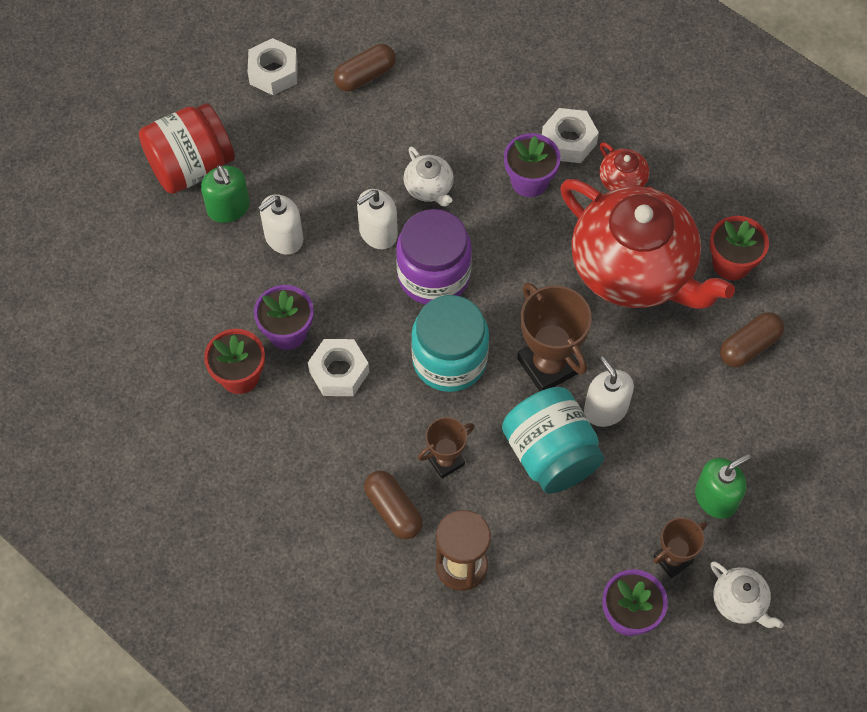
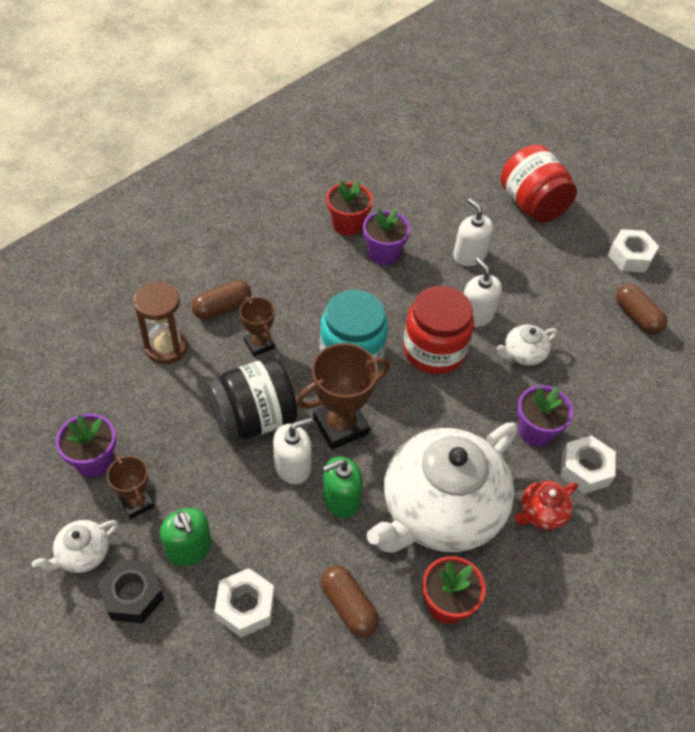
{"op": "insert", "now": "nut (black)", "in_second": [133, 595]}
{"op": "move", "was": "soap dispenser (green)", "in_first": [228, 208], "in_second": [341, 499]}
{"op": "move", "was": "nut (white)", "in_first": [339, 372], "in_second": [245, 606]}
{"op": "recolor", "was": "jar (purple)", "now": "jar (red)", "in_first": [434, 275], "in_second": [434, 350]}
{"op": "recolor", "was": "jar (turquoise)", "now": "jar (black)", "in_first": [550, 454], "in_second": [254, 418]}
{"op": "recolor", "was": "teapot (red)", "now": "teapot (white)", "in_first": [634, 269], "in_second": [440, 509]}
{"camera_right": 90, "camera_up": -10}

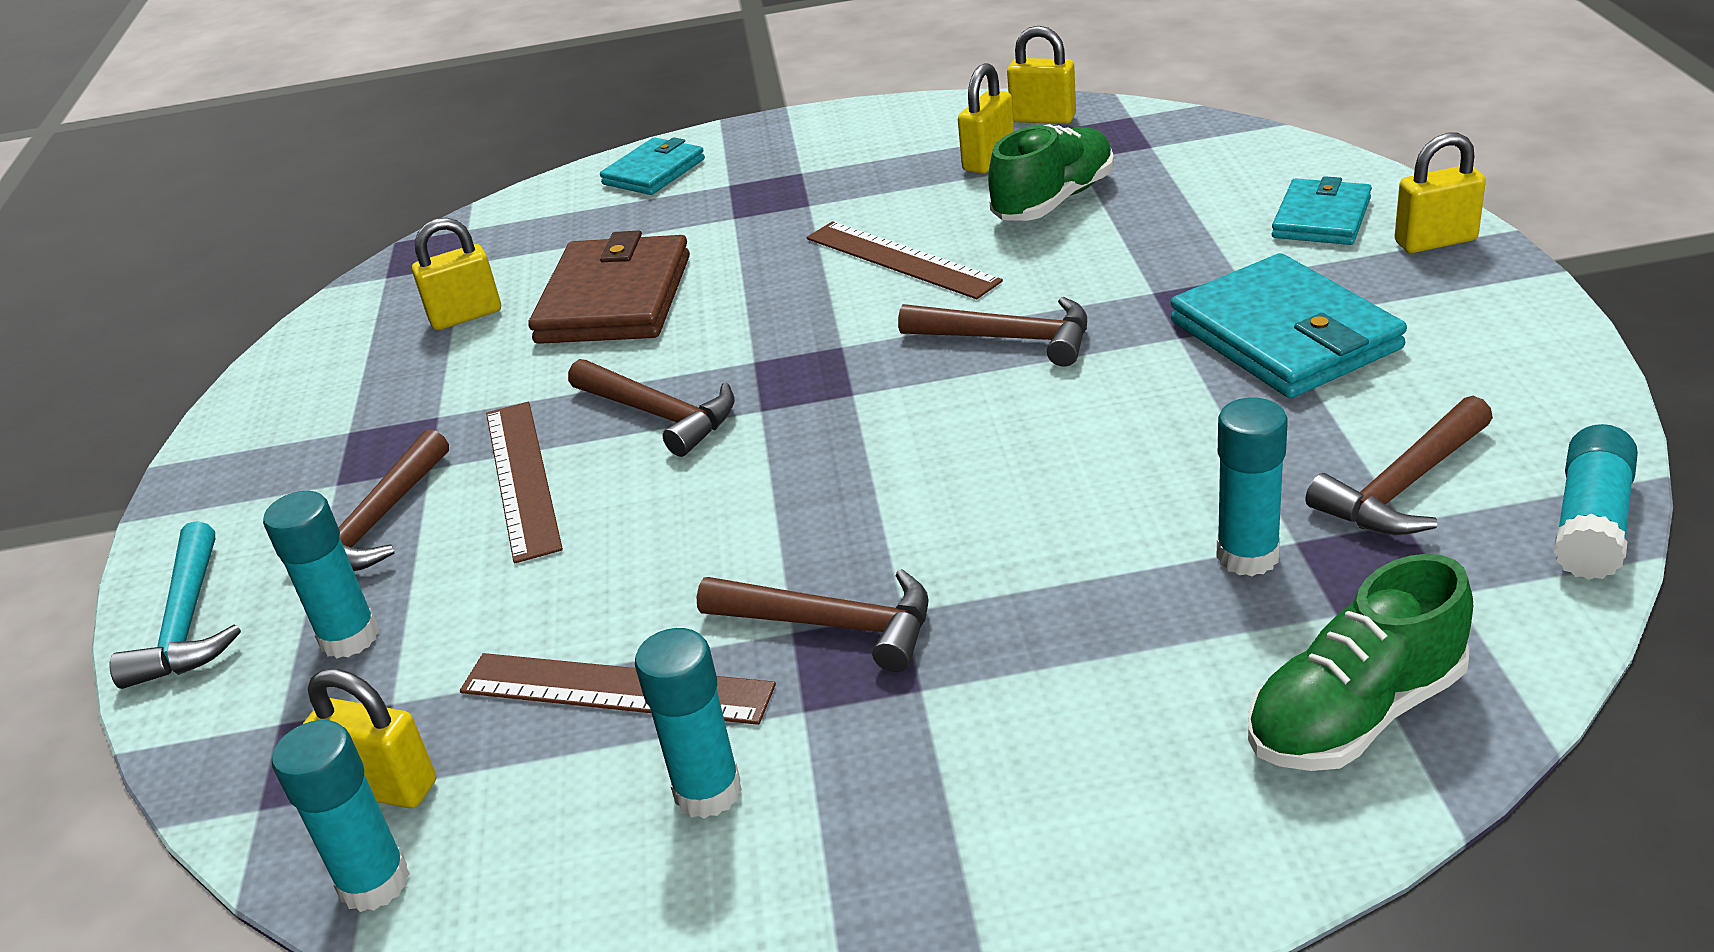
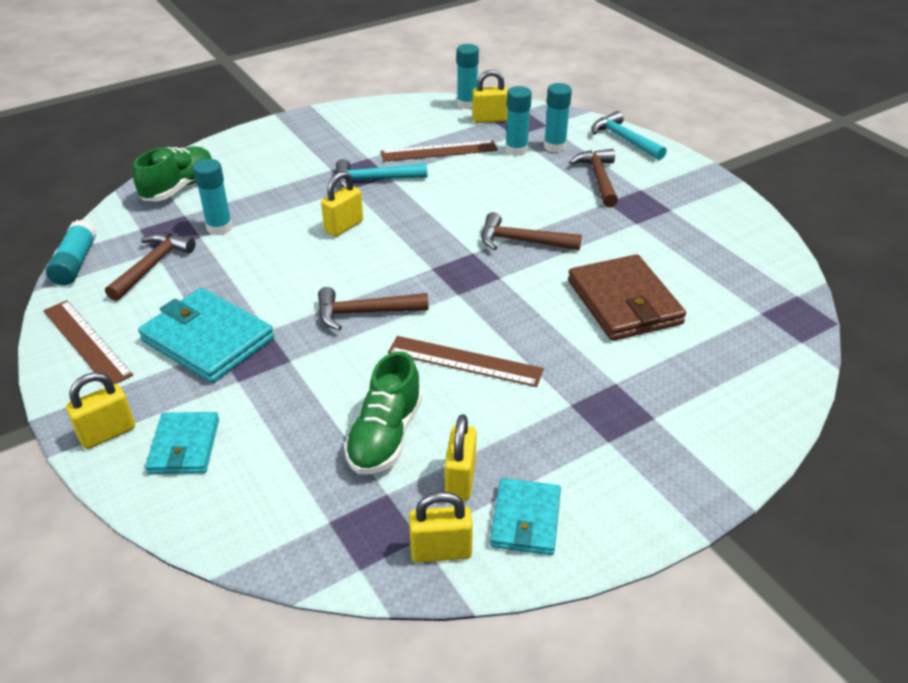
{"op": "move", "was": "padlock (yellow)", "in_first": [466, 316], "in_second": [344, 226]}
{"op": "move", "was": "ruler (brown)", "in_first": [523, 478], "in_second": [86, 342]}
{"op": "move", "was": "wallet (turquoise)", "in_first": [654, 172], "in_second": [525, 519]}
{"op": "move", "was": "glue stick (turquoise)", "in_first": [708, 791], "in_second": [516, 150]}
{"op": "recolor", "was": "hammer (brown)", "now": "hammer (turquoise)", "in_first": [831, 625], "in_second": [375, 180]}
{"camera_right": 150, "camera_up": 5}

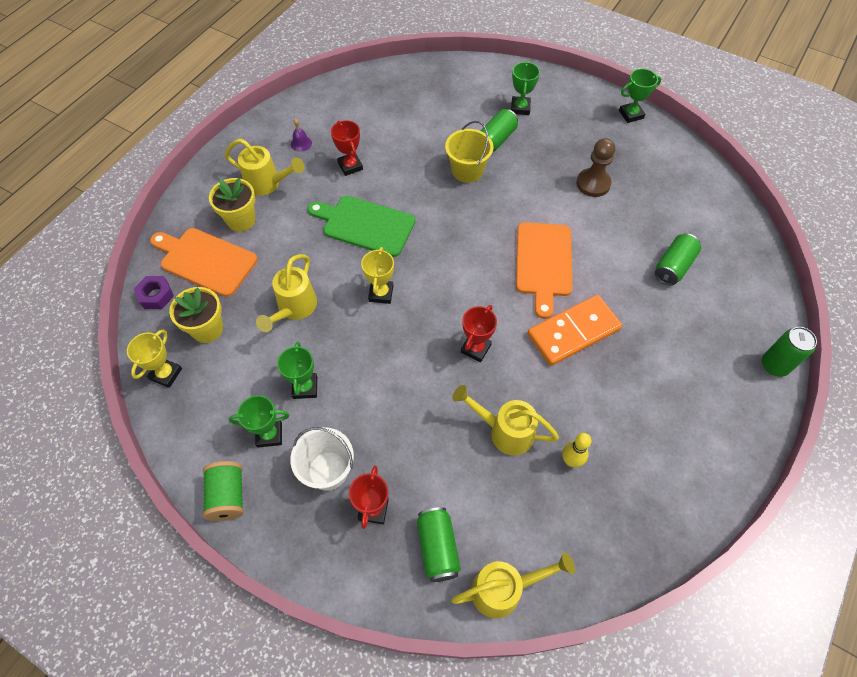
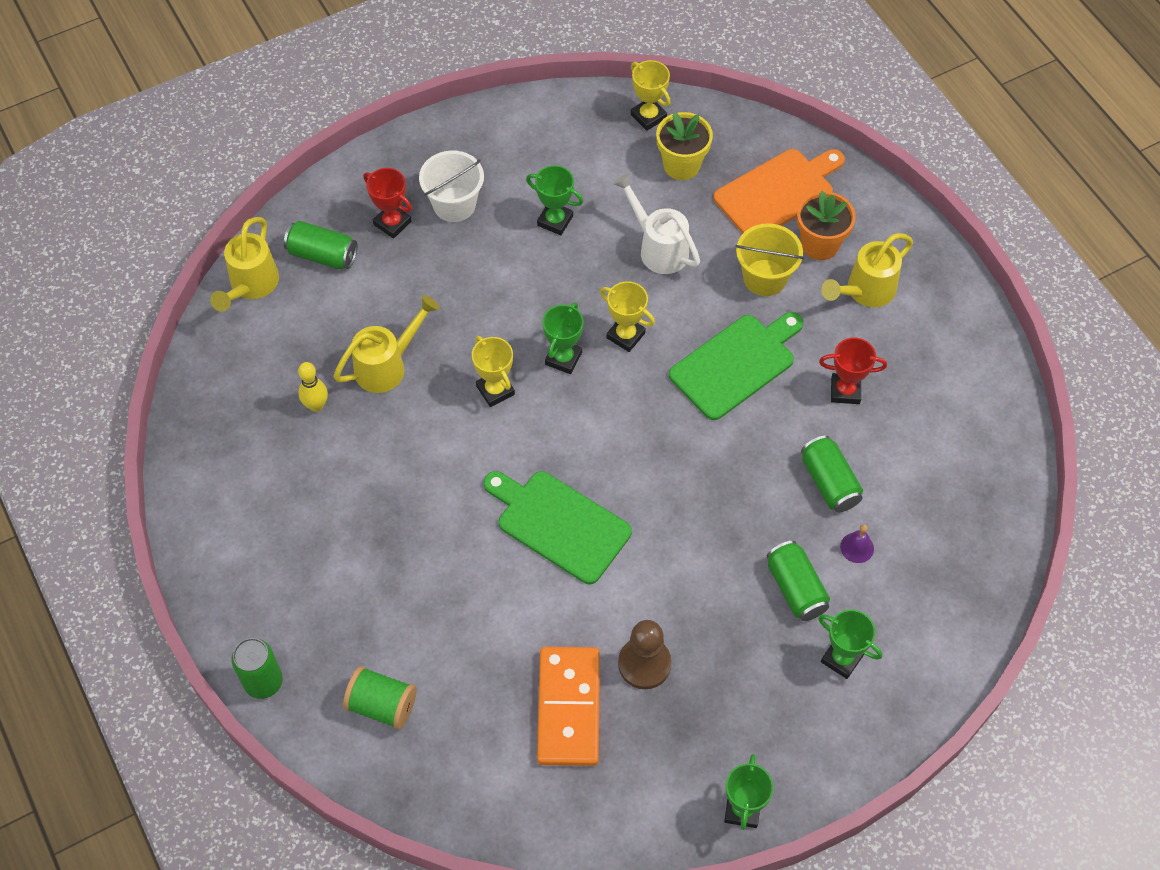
{"op": "delete", "was": "nut (purple)", "in_first": [156, 295]}
{"op": "move", "was": "spool (green)", "in_first": [228, 496], "in_second": [382, 705]}
{"op": "move", "was": "trophy (green)", "in_first": [269, 434], "in_second": [563, 358]}
{"op": "move", "was": "bell (purple)", "in_first": [301, 143], "in_second": [857, 547]}
{"op": "move", "was": "bucket (yellow)", "in_first": [467, 170], "in_second": [765, 278]}
{"op": "move", "was": "domino (orange)", "in_first": [573, 332], "in_second": [569, 708]}
{"op": "move", "was": "can (green)", "in_first": [673, 266], "in_second": [829, 482]}
{"op": "recolor", "was": "flower pot (yellow)", "now": "flower pot (orange)", "in_first": [241, 220], "in_second": [819, 244]}
{"op": "recolor", "was": "watering can (yellow)", "now": "watering can (white)", "in_first": [294, 309], "in_second": [658, 247]}
{"op": "recolor", "was": "trophy (red)", "now": "trophy (yellow)", "in_first": [475, 348], "in_second": [495, 390]}
{"op": "recolor", "was": "cutting board (orange)", "now": "cutting board (green)", "in_first": [543, 263], "in_second": [559, 524]}
{"camera_right": 120, "camera_up": 0}

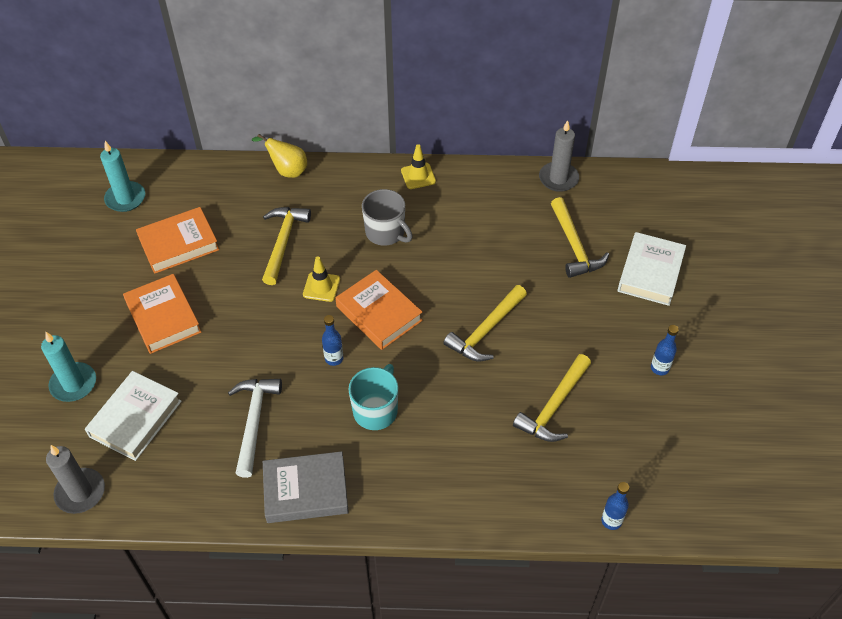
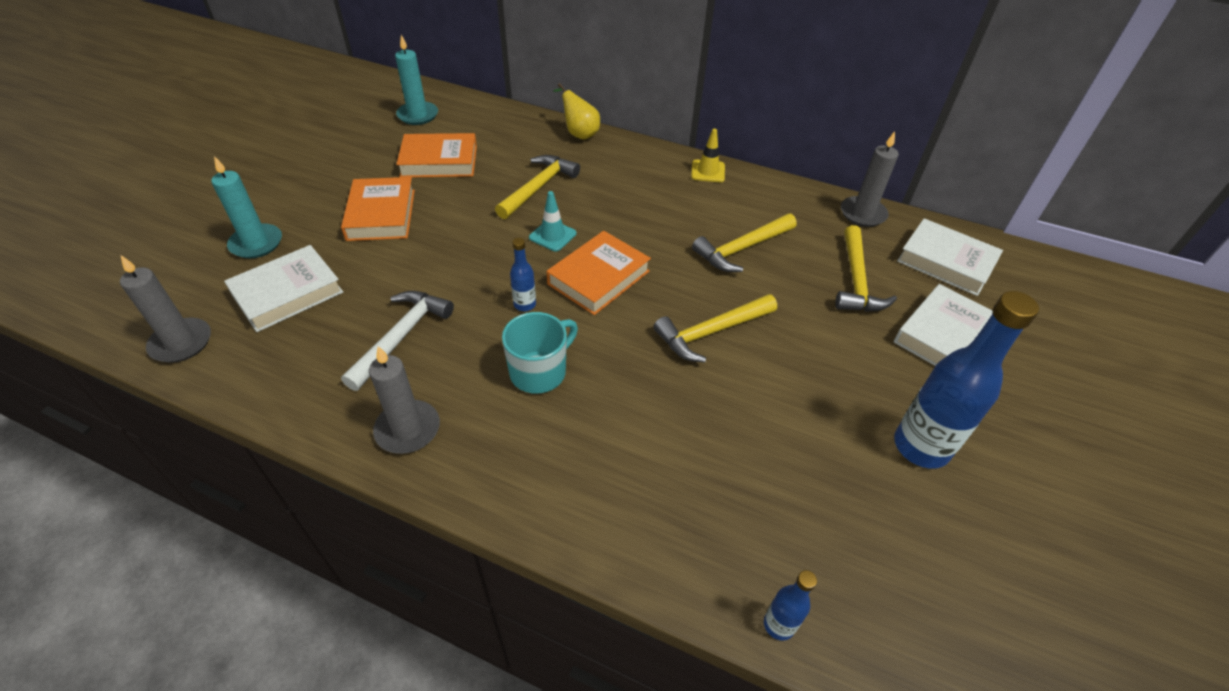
{"op": "delete", "was": "mug (grey)", "in_first": [386, 232]}
{"op": "insert", "now": "book (white)", "in_second": [946, 262]}
{"op": "move", "was": "hammer (yellow)", "in_first": [554, 406], "in_second": [742, 249]}
{"op": "replace", "was": "book (grey)", "now": "candle (grey)", "in_first": [306, 490], "in_second": [408, 429]}
{"op": "recolor", "was": "traffic cone (yellow)", "now": "traffic cone (turquoise)", "in_first": [321, 287], "in_second": [552, 235]}
{"op": "rotate", "was": "book (orange)", "in_first": [379, 313], "in_second": [598, 277], "clockwise": 60}
{"op": "resize", "was": "bottle (blue)", "in_first": [659, 368], "in_second": [921, 447], "ratio": 2.13}
{"camera_right": 20, "camera_up": -5}

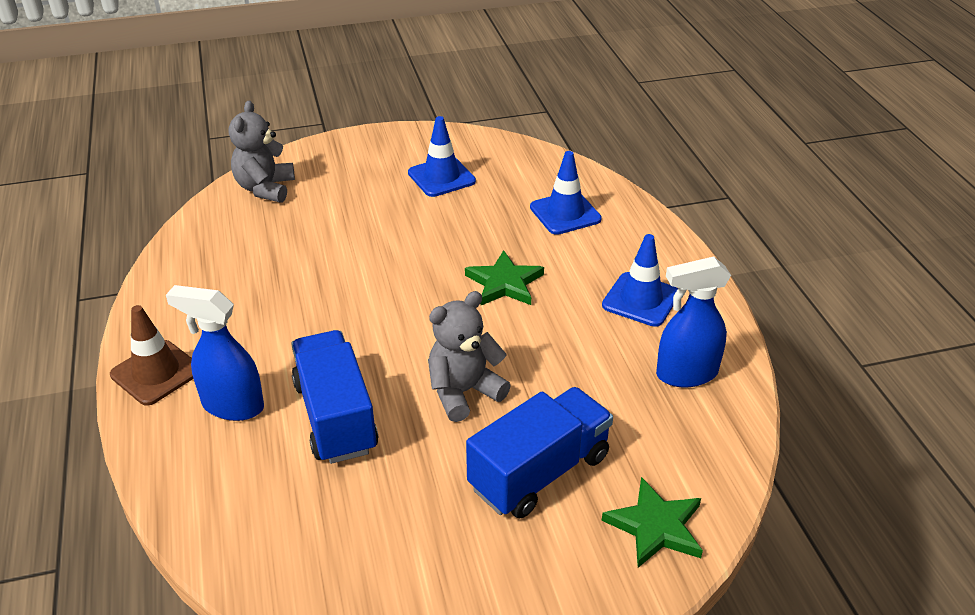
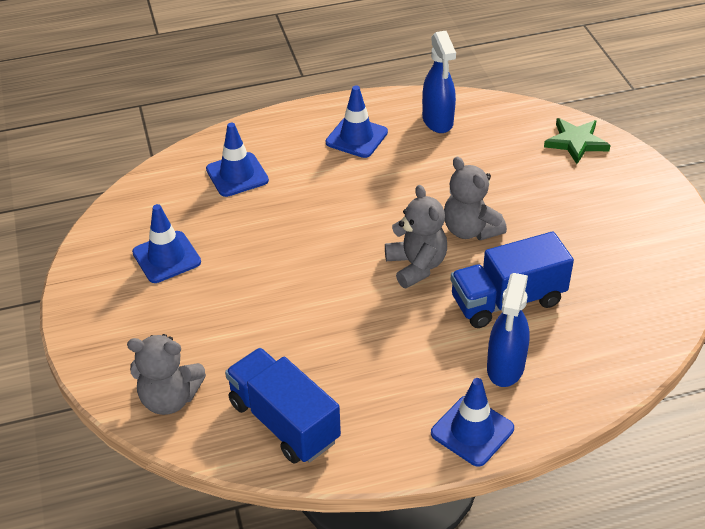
{"op": "delete", "was": "star (green)", "in_first": [504, 283]}
{"op": "insert", "now": "teddy bear (grey)", "in_second": [416, 266]}
{"op": "move", "was": "truck (blue)", "in_first": [539, 472], "in_second": [284, 421]}
{"op": "recolor", "was": "traffic cone (brown)", "now": "traffic cone (blue)", "in_first": [156, 373], "in_second": [472, 431]}
{"camera_right": -90, "camera_up": 5}

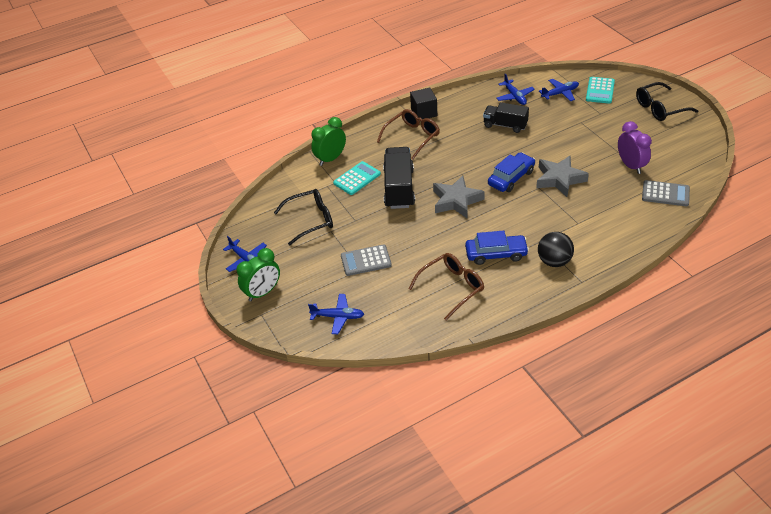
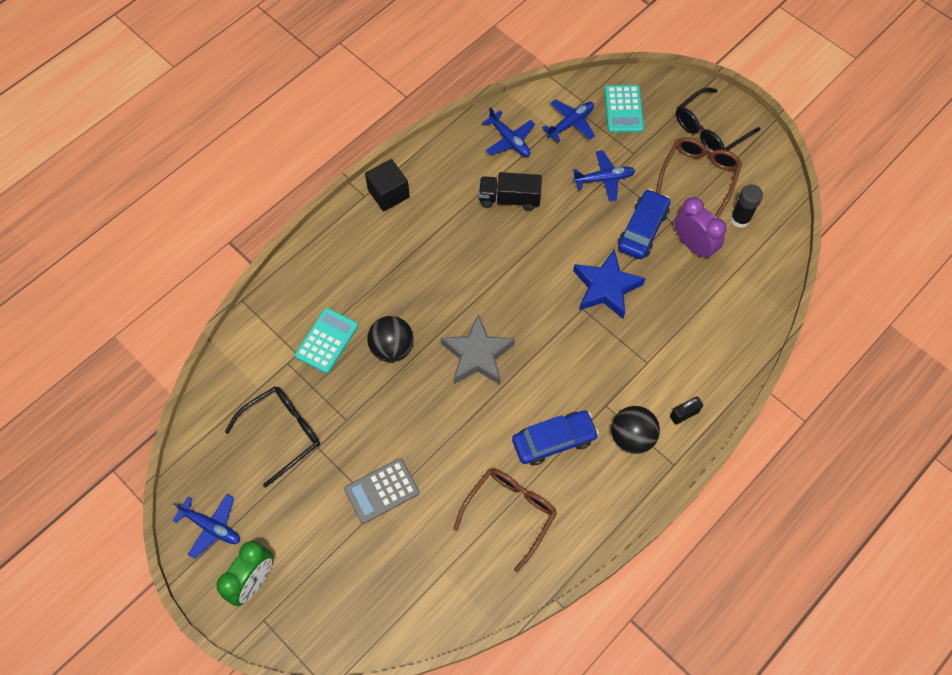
{"op": "delete", "was": "clock (green)", "in_first": [330, 159]}
{"op": "delete", "was": "calculator (grey)", "in_first": [665, 194]}
{"op": "insert", "now": "padlock (black)", "in_second": [684, 414]}
{"op": "insert", "now": "glue stick (black)", "in_second": [740, 219]}
{"op": "move", "was": "plane (blue)", "in_first": [338, 317], "in_second": [604, 179]}
{"op": "move", "was": "glasses (brown)", "in_first": [412, 137], "in_second": [699, 175]}
{"op": "move", "was": "car (blue)", "in_first": [511, 178], "in_second": [642, 229]}
{"op": "replace", "was": "truck (black)", "now": "ball (black)", "in_first": [399, 188], "in_second": [392, 348]}
{"op": "recolor", "was": "star (grey)", "now": "star (blue)", "in_first": [559, 179], "in_second": [606, 288]}
{"camera_right": -20, "camera_up": 20}

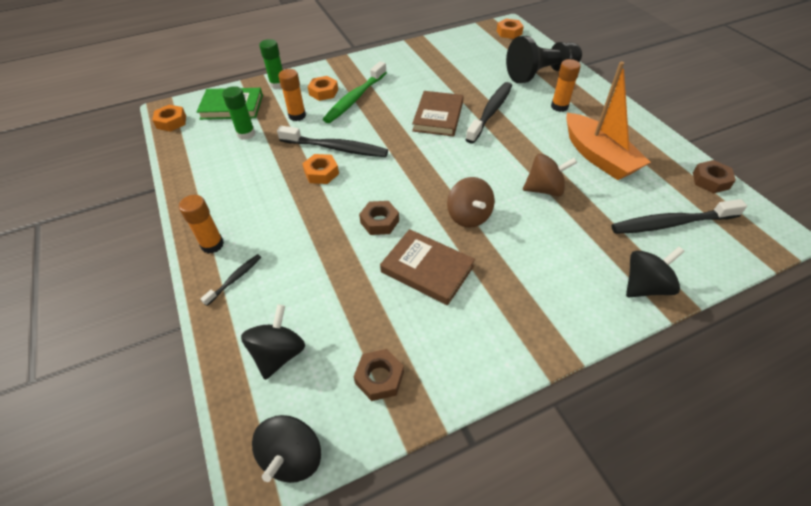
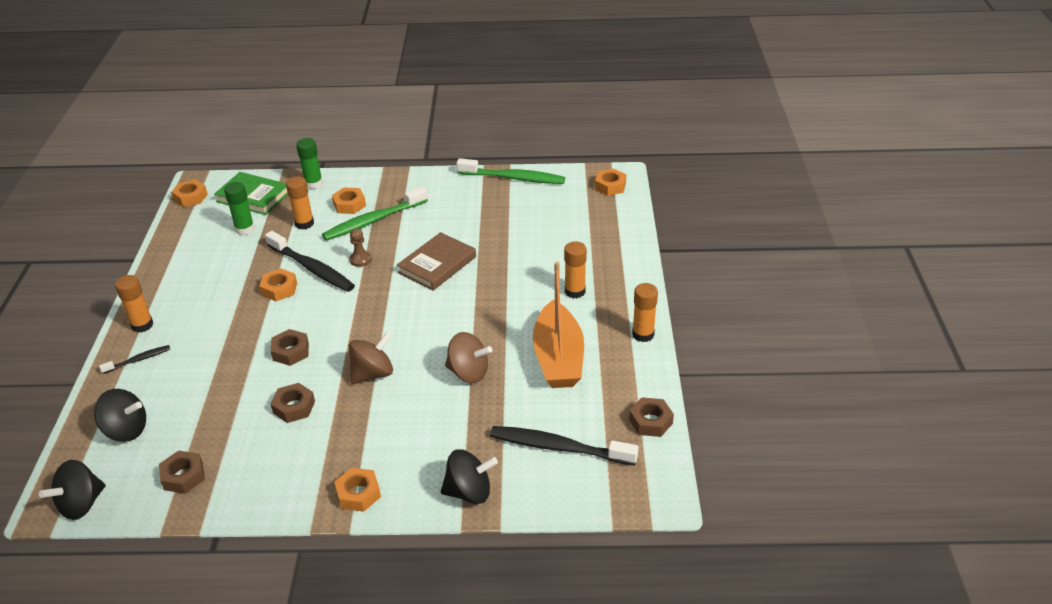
{"op": "delete", "was": "toothbrush (black)", "in_first": [490, 112]}
{"op": "delete", "was": "pawn (black)", "in_first": [540, 73]}
{"op": "insert", "now": "nut (orange)", "in_second": [358, 494]}
{"op": "insert", "now": "pawn (brown)", "in_second": [360, 260]}
{"op": "insert", "now": "toothbrush (green)", "in_second": [513, 178]}
{"op": "insert", "now": "glue stick (orange)", "in_second": [643, 334]}
{"op": "replace", "was": "book (brown)", "now": "nut (brown)", "in_first": [427, 269], "in_second": [294, 407]}
{"op": "rotate", "was": "spinning top (black)", "in_first": [279, 354], "in_second": [126, 430], "clockwise": 60}
{"op": "rotate", "was": "spinning top (brown)", "in_first": [468, 216], "in_second": [373, 373], "clockwise": -135}
{"camera_right": 25, "camera_up": -10}

